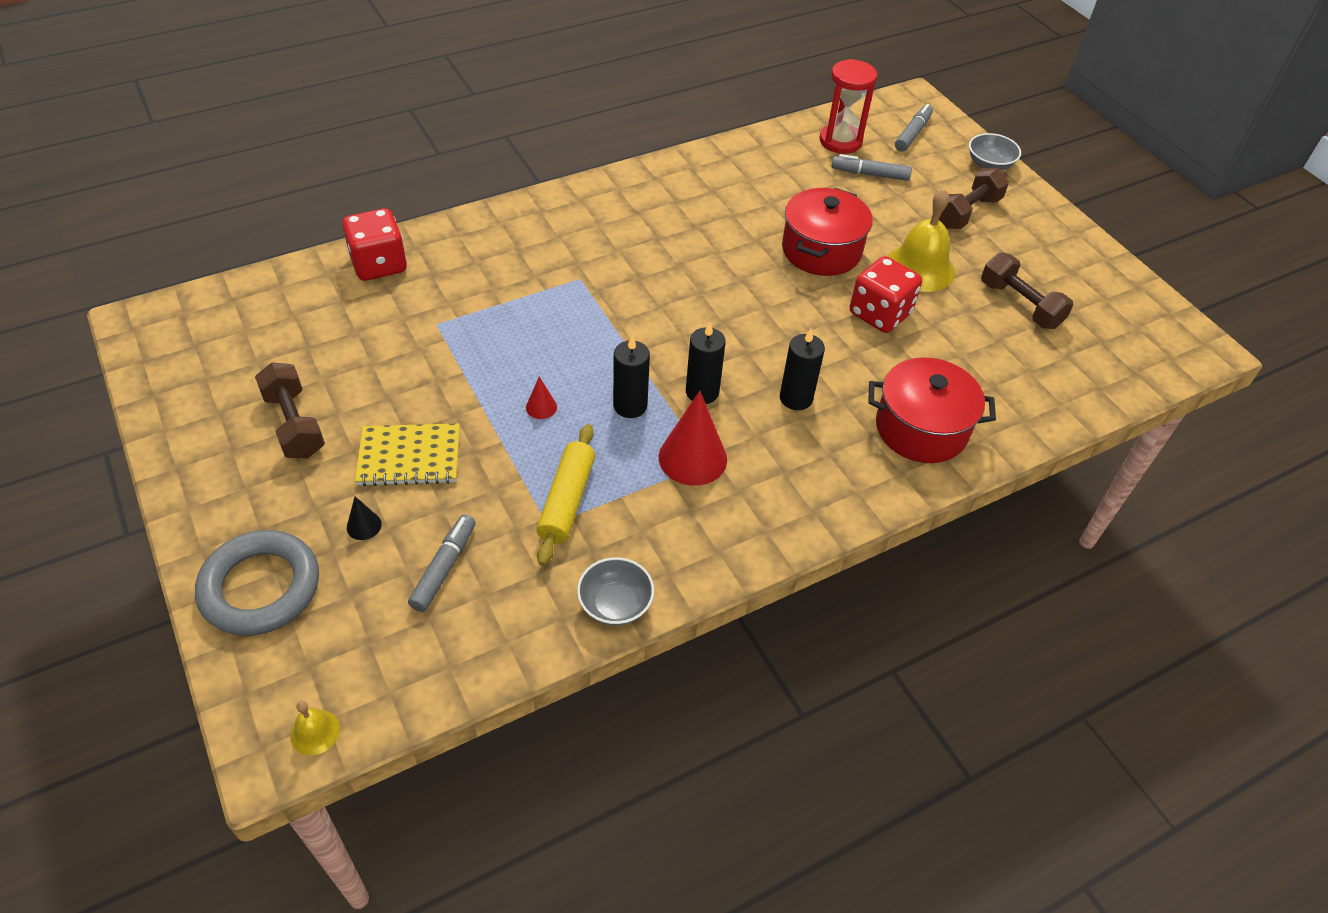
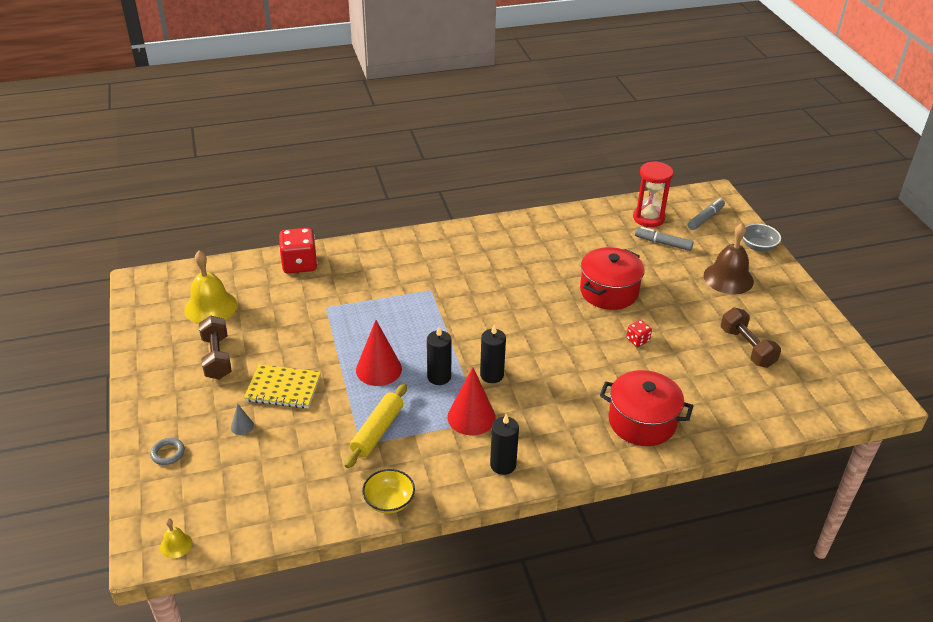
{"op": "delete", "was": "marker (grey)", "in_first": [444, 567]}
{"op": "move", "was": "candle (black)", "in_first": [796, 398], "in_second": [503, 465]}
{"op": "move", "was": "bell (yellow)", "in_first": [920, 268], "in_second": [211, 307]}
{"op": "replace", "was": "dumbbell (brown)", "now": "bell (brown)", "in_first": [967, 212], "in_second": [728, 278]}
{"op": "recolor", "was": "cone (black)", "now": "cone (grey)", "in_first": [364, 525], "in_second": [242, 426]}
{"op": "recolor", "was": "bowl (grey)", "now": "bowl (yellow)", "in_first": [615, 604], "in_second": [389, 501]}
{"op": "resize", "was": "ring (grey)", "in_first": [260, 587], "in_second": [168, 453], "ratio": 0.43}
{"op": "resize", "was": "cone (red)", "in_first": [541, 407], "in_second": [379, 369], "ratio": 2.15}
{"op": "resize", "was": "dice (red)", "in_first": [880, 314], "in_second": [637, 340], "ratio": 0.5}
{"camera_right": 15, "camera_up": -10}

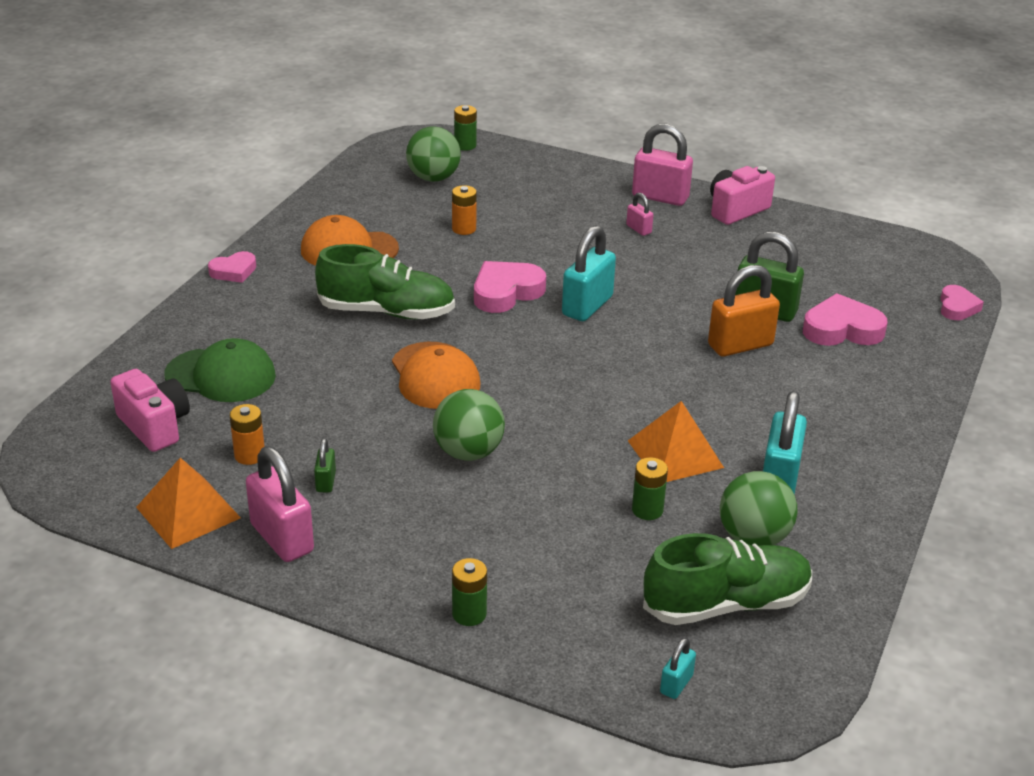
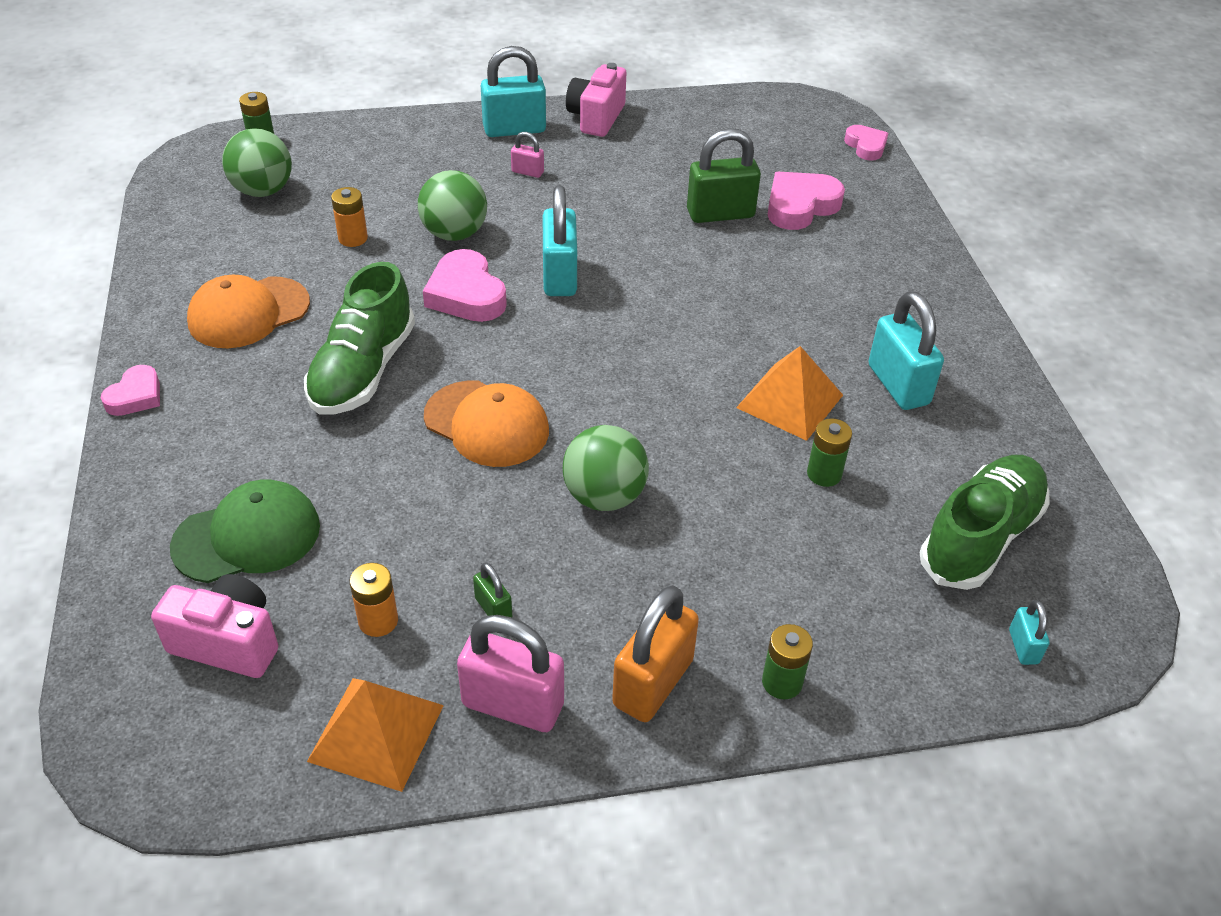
{"op": "move", "was": "padlock (orange)", "in_first": [740, 345], "in_second": [653, 683]}
{"op": "move", "was": "ball (green)", "in_first": [753, 538], "in_second": [454, 234]}
{"op": "recolor", "was": "padlock (pink)", "now": "padlock (turquoise)", "in_first": [660, 197], "in_second": [514, 129]}
{"op": "rotate", "was": "shoe (green)", "in_first": [386, 312], "in_second": [363, 371], "clockwise": 135}
{"op": "rotate", "was": "heart (pink)", "in_first": [506, 292], "in_second": [466, 294], "clockwise": -45}
{"camera_right": -35, "camera_up": 10}

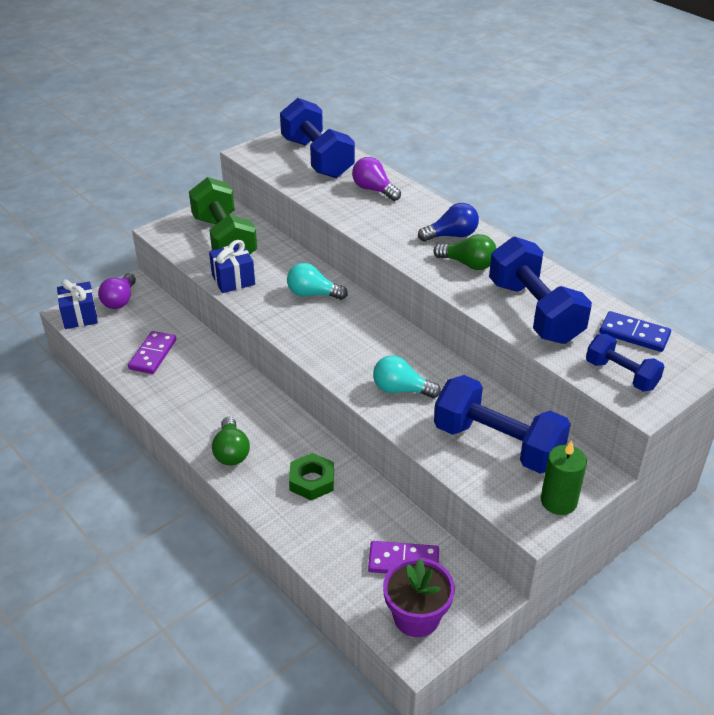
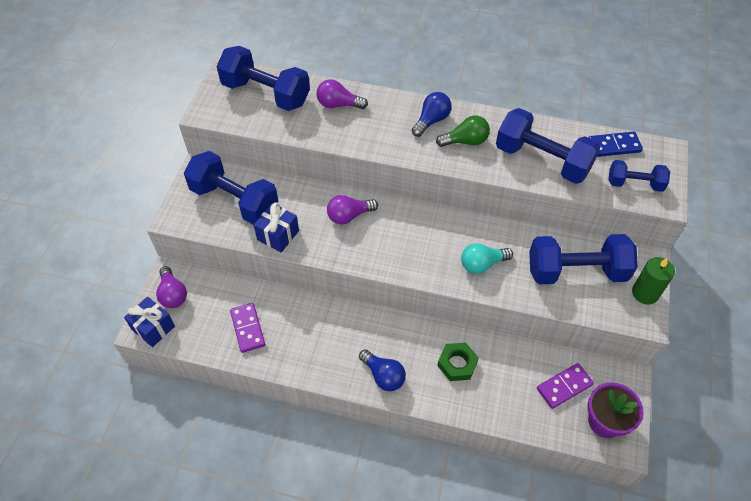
{"op": "recolor", "was": "dumbbell (green)", "now": "dumbbell (blue)", "in_first": [224, 239], "in_second": [234, 200]}
{"op": "recolor", "was": "light bulb (green)", "now": "light bulb (blue)", "in_first": [231, 452], "in_second": [383, 375]}
{"op": "recolor", "was": "light bulb (turquoise)", "now": "light bulb (purple)", "in_first": [313, 294], "in_second": [349, 216]}
{"camera_right": -35, "camera_up": 15}

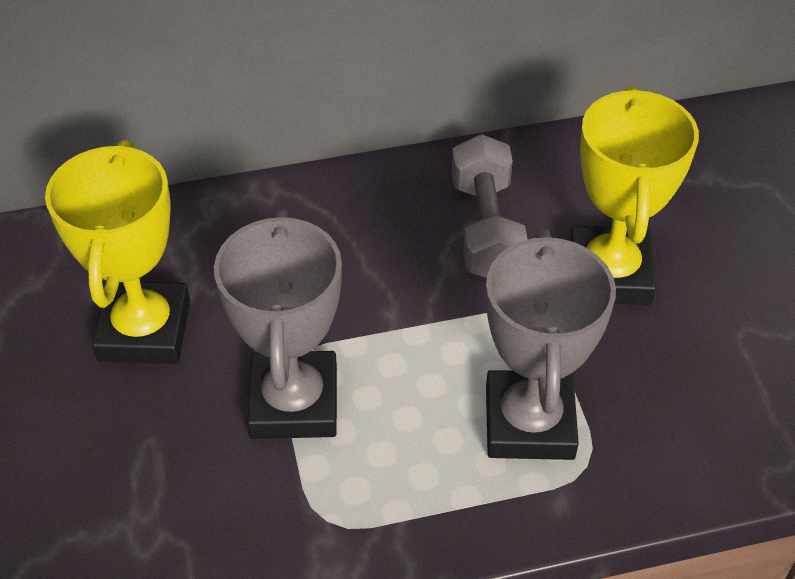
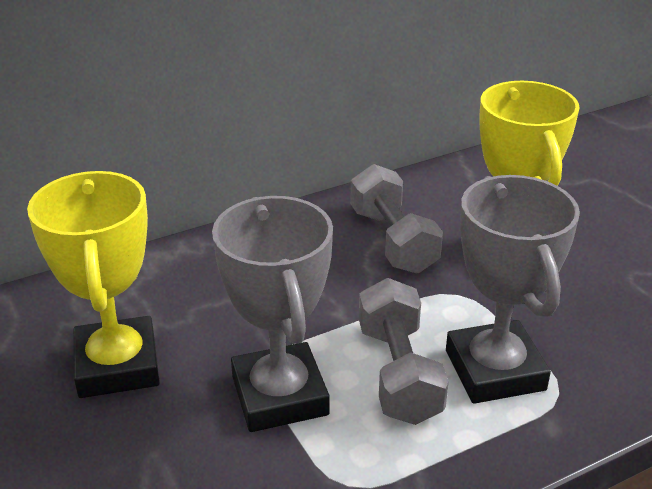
{"op": "insert", "now": "dumbbell (grey)", "in_second": [399, 373]}
{"camera_right": -15, "camera_up": -15}

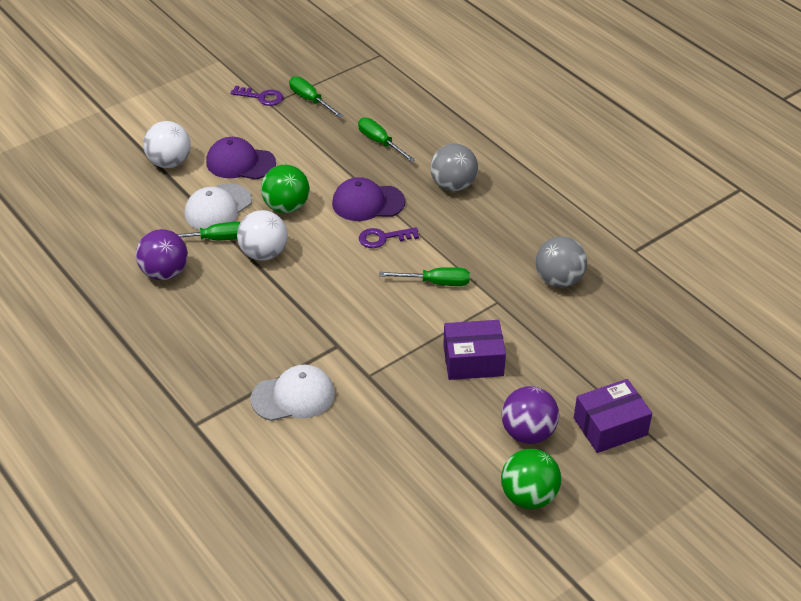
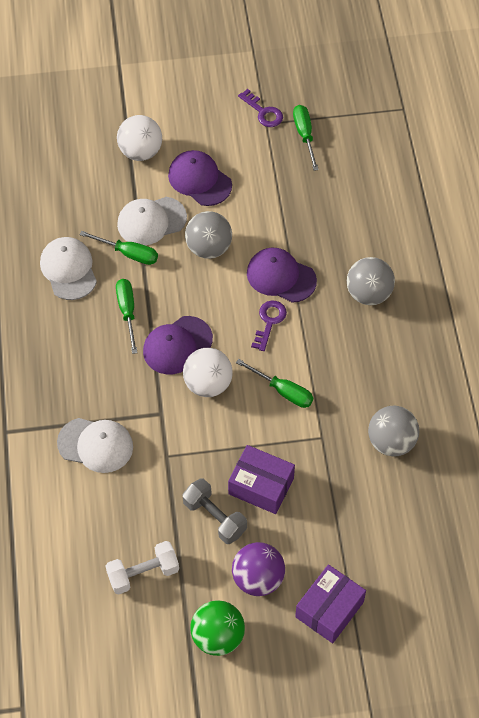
{"op": "insert", "now": "dumbbell (white)", "in_second": [143, 573]}
{"op": "insert", "now": "cap (purple)", "in_second": [177, 345]}
{"op": "insert", "now": "dumbbell (grey)", "in_second": [214, 517]}
{"op": "move", "was": "ball (white)", "in_first": [264, 253], "in_second": [208, 384]}
{"op": "move", "was": "screwdriver (green)", "in_first": [380, 142], "in_second": [127, 312]}
{"op": "replace", "was": "ball (purple)", "now": "cap (white)", "in_first": [165, 273], "in_second": [68, 269]}
{"op": "recolor", "was": "ball (green)", "now": "ball (grey)", "in_first": [286, 207], "in_second": [209, 248]}
{"op": "rotate", "was": "key (purple)", "in_first": [383, 238], "in_second": [269, 322], "clockwise": 90}
{"op": "rotate", "was": "box (purple)", "in_first": [610, 426], "in_second": [329, 609], "clockwise": -60}
{"camera_right": 30, "camera_up": 15}

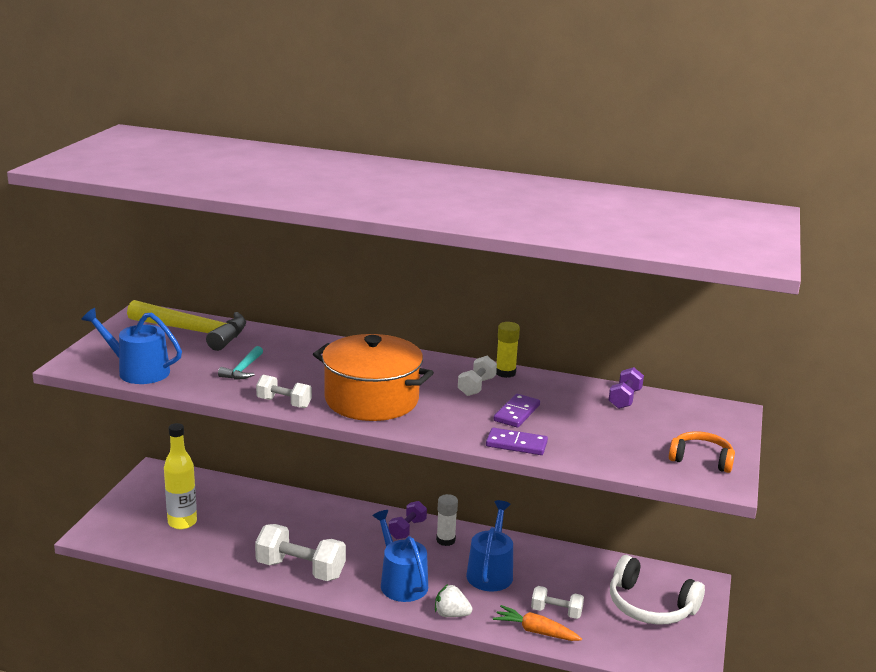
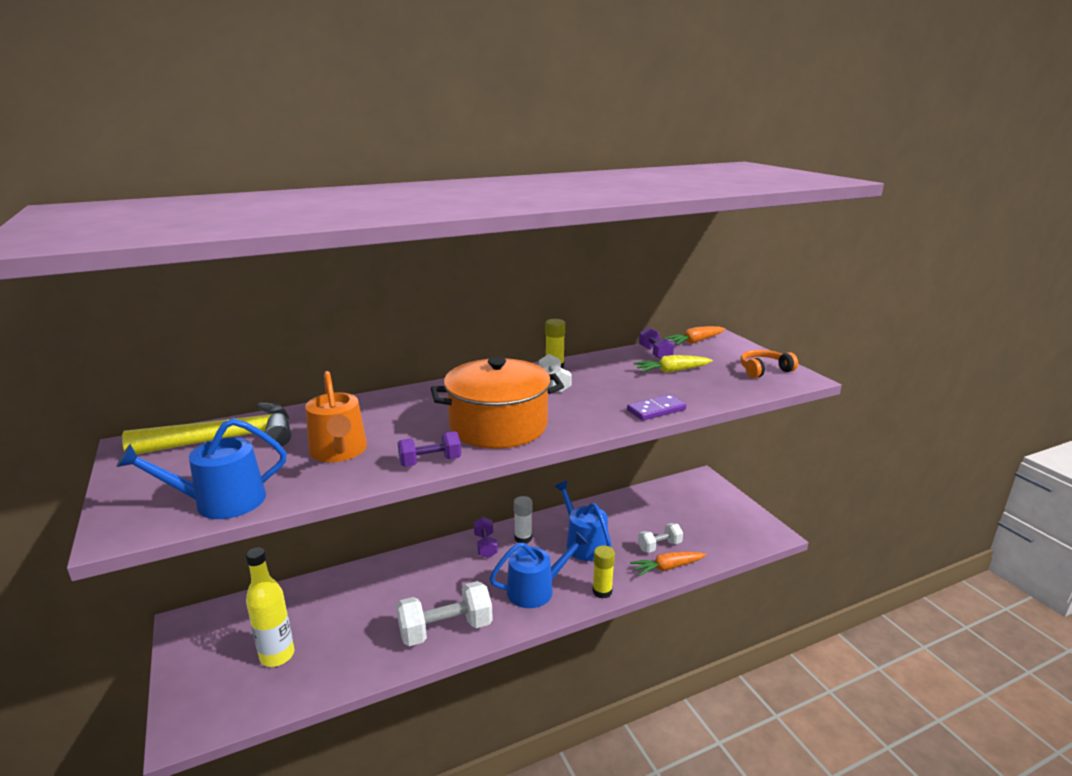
{"op": "delete", "was": "domino (purple)", "in_first": [517, 413]}
{"op": "delete", "was": "headphones (white)", "in_first": [650, 606]}
{"op": "insert", "now": "carrot (yellow)", "in_second": [671, 371]}
{"op": "insert", "now": "carrot (orange)", "in_second": [695, 342]}
{"op": "replace", "was": "hammer (turquoise)", "now": "watering can (orange)", "in_first": [243, 370], "in_second": [339, 451]}
{"op": "replace", "was": "strawberry (white)", "now": "glue stick (yellow)", "in_first": [451, 614], "in_second": [602, 591]}
{"op": "recolor", "was": "dumbbell (white)", "now": "dumbbell (purple)", "in_first": [284, 403], "in_second": [430, 462]}
{"op": "rotate", "was": "watering can (blue)", "in_first": [401, 582], "in_second": [536, 589], "clockwise": 135}
{"camera_right": -40, "camera_up": 0}

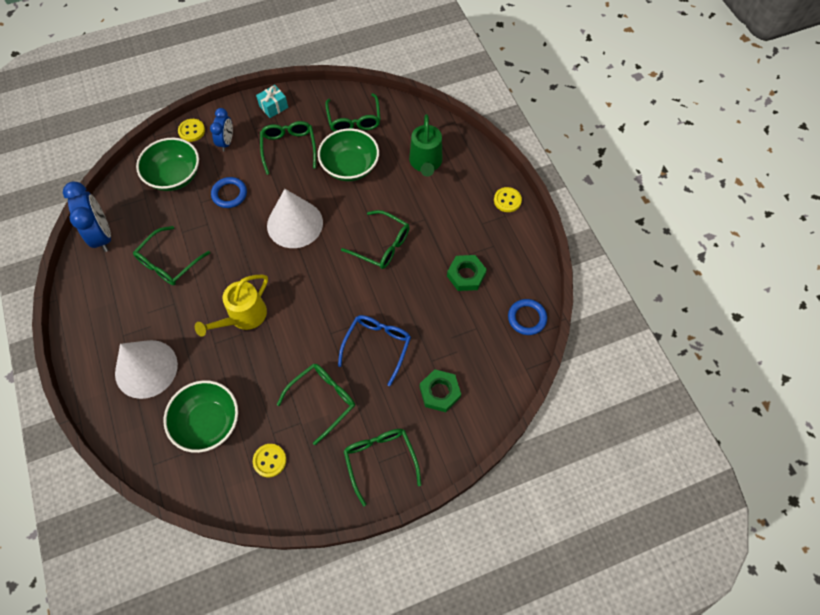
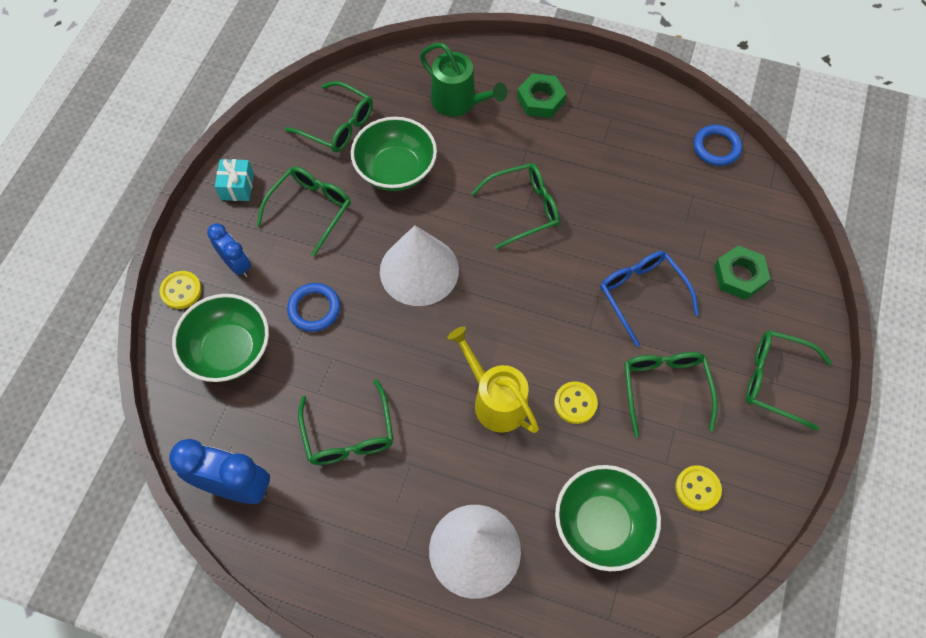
{"op": "move", "was": "nut (green)", "in_first": [466, 275], "in_second": [540, 100]}
{"op": "move", "was": "button (yellow)", "in_first": [507, 200], "in_second": [575, 403]}
{"op": "rotate", "was": "watering can (yellow)", "in_first": [243, 317], "in_second": [495, 400], "clockwise": 150}
{"op": "rotate", "was": "glasses (green)", "in_first": [289, 148], "in_second": [311, 209], "clockwise": 90}
{"camera_right": -50, "camera_up": 0}

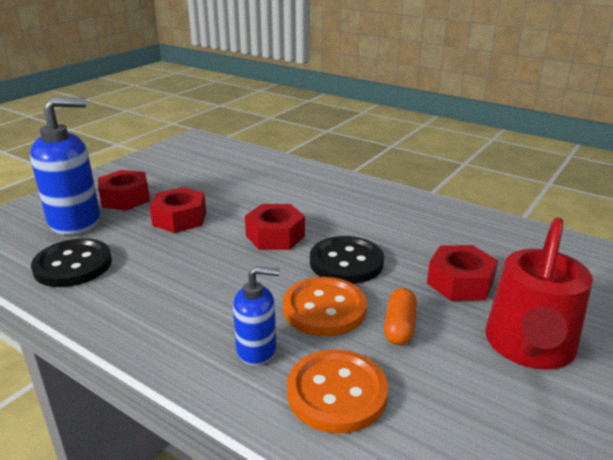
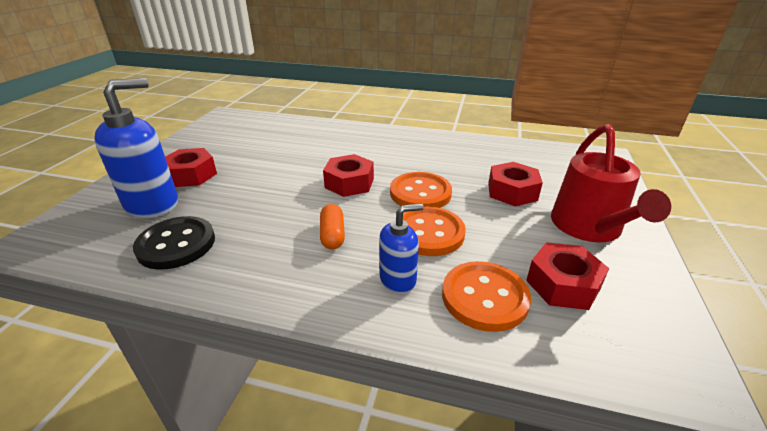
{"op": "move", "was": "nut (red)", "in_first": [179, 218], "in_second": [563, 284]}
{"op": "move", "was": "capsule (orange)", "in_first": [399, 326], "in_second": [332, 235]}
{"op": "recolor", "was": "button (black)", "now": "button (orange)", "in_first": [346, 262], "in_second": [420, 193]}
{"camera_right": -20, "camera_up": 5}

